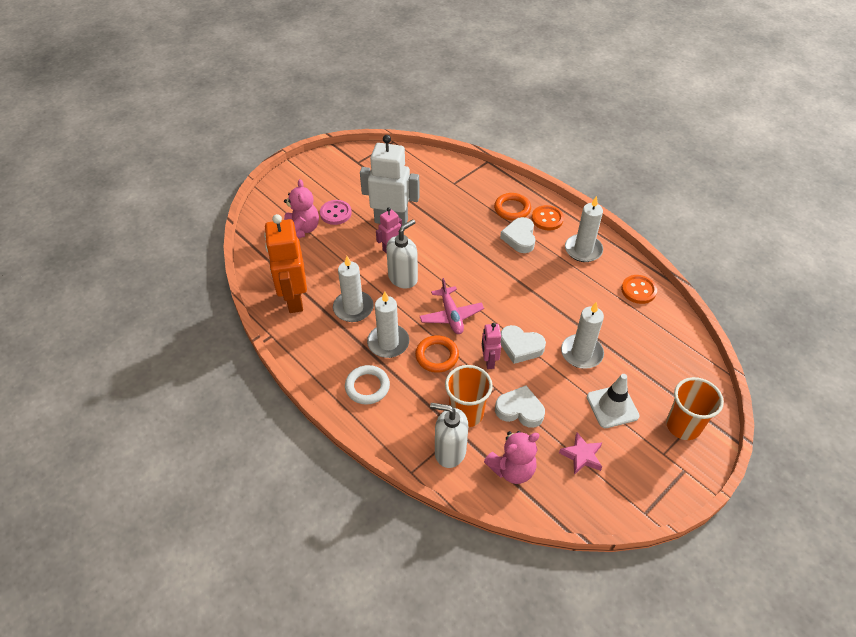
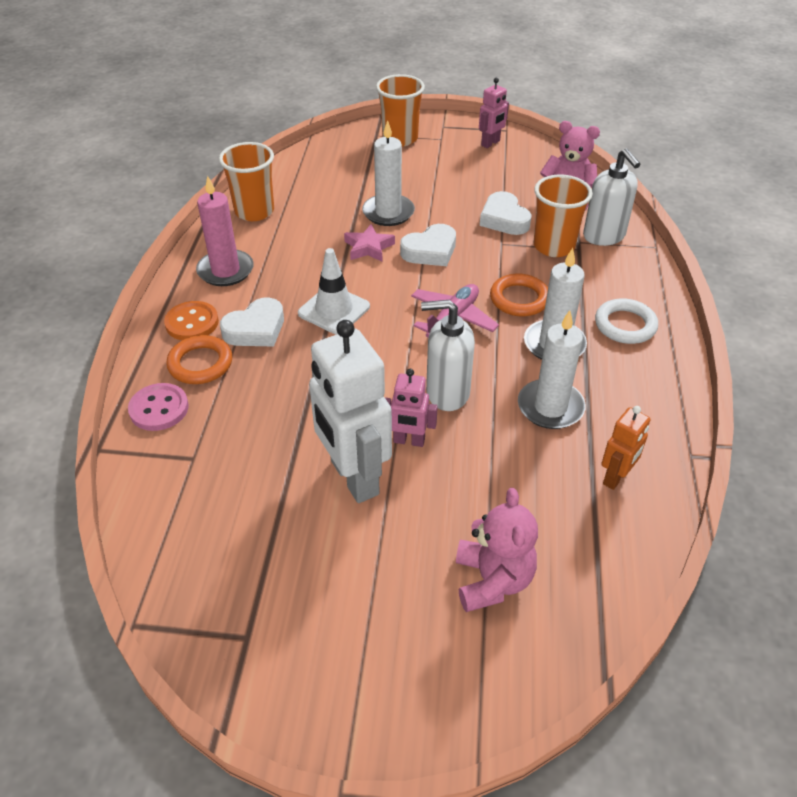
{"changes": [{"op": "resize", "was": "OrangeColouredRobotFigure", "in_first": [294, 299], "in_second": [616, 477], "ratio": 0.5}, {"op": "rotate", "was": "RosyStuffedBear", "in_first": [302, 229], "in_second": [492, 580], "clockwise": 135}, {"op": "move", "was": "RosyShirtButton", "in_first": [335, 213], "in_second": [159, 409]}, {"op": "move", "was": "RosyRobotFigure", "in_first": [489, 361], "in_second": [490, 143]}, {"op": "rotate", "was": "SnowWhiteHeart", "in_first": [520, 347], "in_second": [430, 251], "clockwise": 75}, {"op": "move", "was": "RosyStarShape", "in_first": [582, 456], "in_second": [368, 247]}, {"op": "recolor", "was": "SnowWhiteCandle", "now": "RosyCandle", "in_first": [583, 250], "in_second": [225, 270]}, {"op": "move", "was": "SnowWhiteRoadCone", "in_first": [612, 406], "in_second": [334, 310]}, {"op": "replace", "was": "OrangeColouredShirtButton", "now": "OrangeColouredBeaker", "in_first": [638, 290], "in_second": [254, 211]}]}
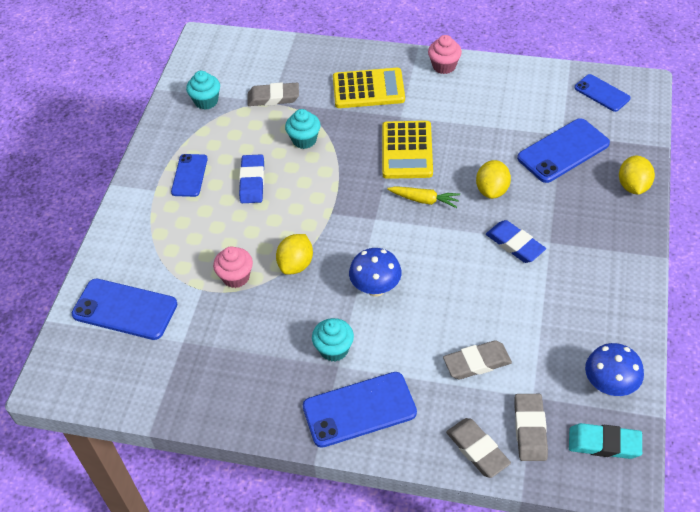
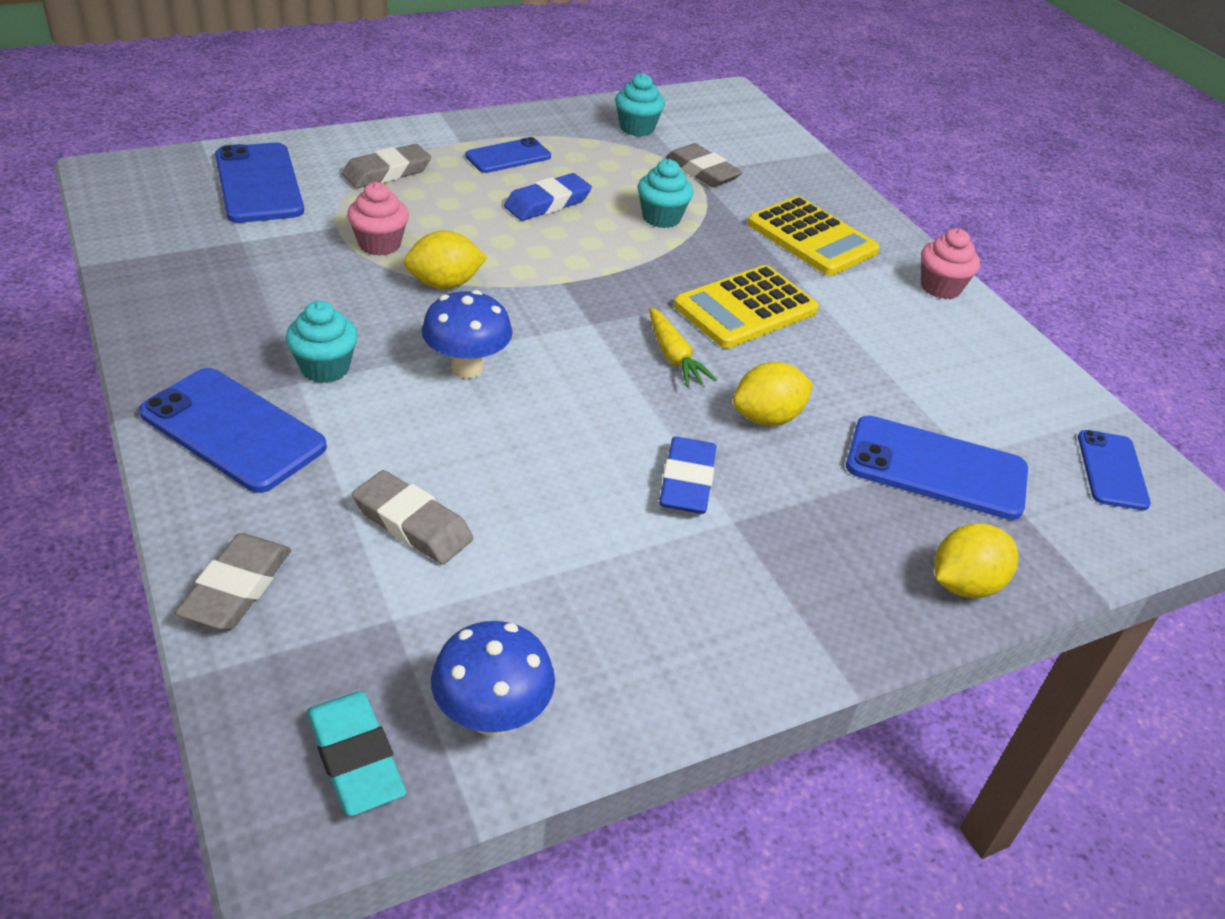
{"changes": [{"op": "move", "was": "GrayGumEraser", "in_first": [530, 429], "in_second": [387, 172]}]}
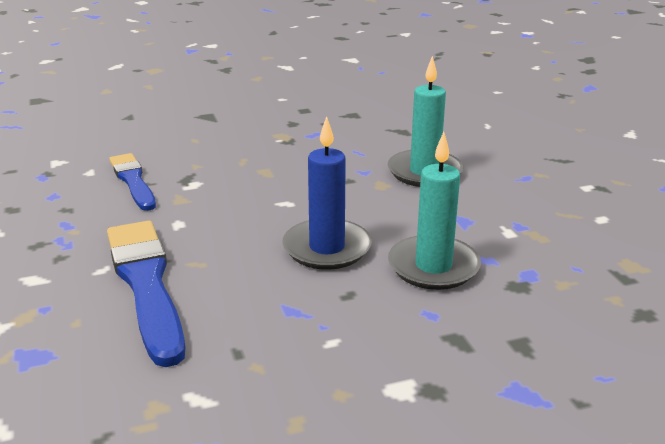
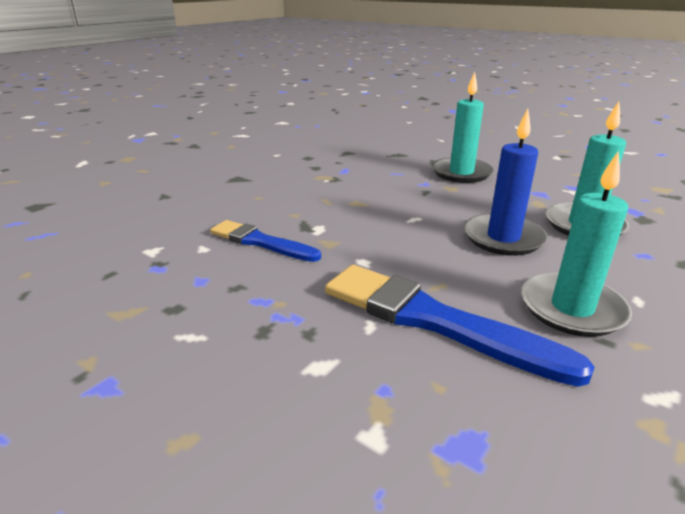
{"changes": [{"op": "insert", "now": "TealCandle", "in_second": [572, 308]}]}
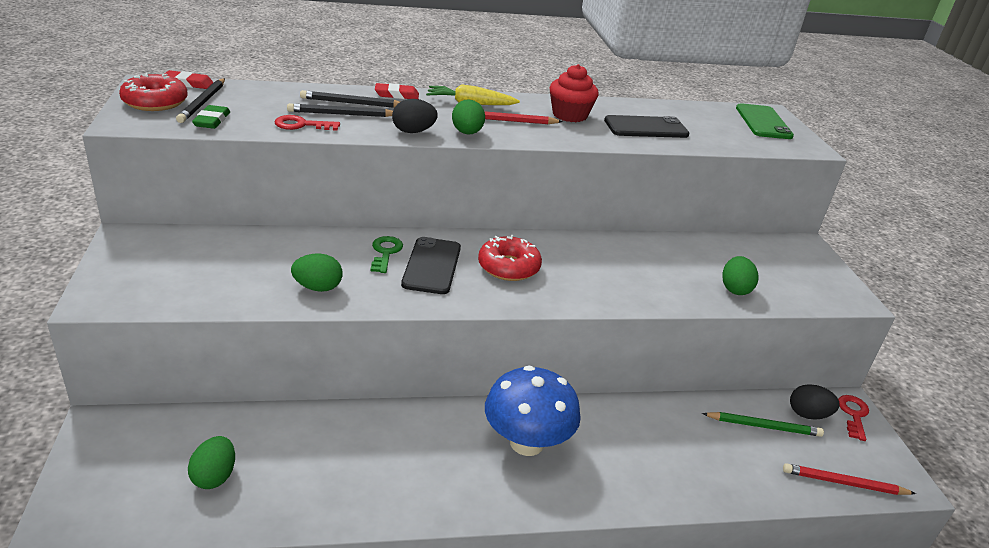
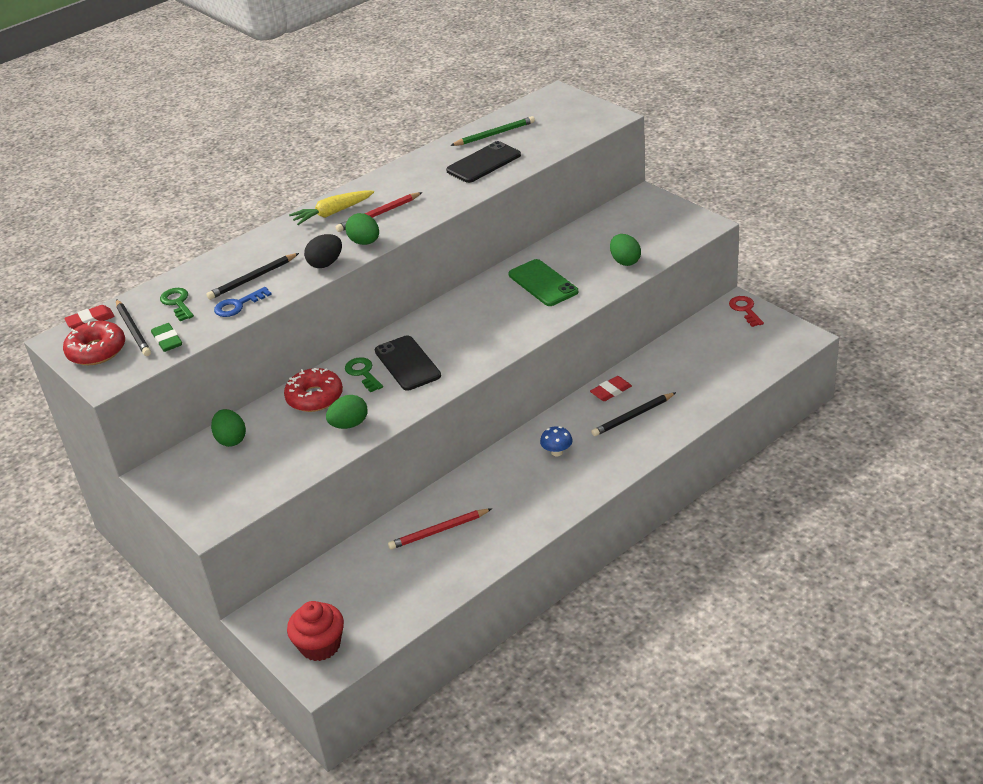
{"changes": [{"op": "move", "was": "GreenToyEgg", "in_first": [214, 476], "in_second": [231, 439]}, {"op": "recolor", "was": "RedLatchkey", "now": "CobaltLatchkey", "in_first": [301, 125], "in_second": [238, 305]}, {"op": "move", "was": "EbonyLeadPencil", "in_first": [352, 103], "in_second": [633, 416]}, {"op": "move", "was": "RedGumEraser", "in_first": [396, 95], "in_second": [611, 391]}, {"op": "move", "was": "RedDonut", "in_first": [508, 267], "in_second": [315, 397]}, {"op": "resize", "was": "CobaltFungus", "in_first": [526, 442], "in_second": [557, 452], "ratio": 0.42}, {"op": "move", "was": "RedMuffin", "in_first": [569, 115], "in_second": [320, 645]}, {"op": "move", "was": "GreenLeadPencil", "in_first": [763, 426], "in_second": [494, 134]}, {"op": "move", "was": "GreenSmartphone", "in_first": [763, 122], "in_second": [543, 283]}, {"op": "move", "was": "RedLeadPencil", "in_first": [844, 483], "in_second": [438, 531]}, {"op": "delete", "was": "EbonyToyEgg", "in_first": [808, 414]}, {"op": "insert", "now": "GreenLatchkey", "in_second": [177, 303]}]}
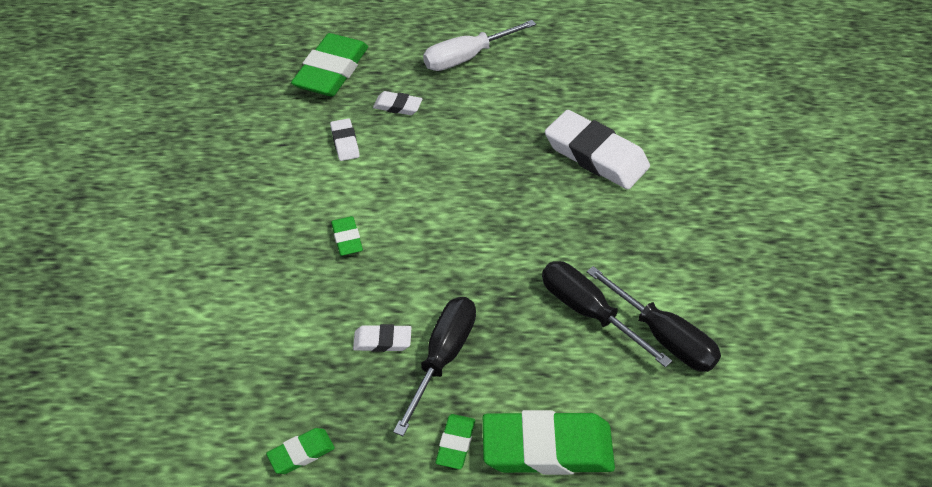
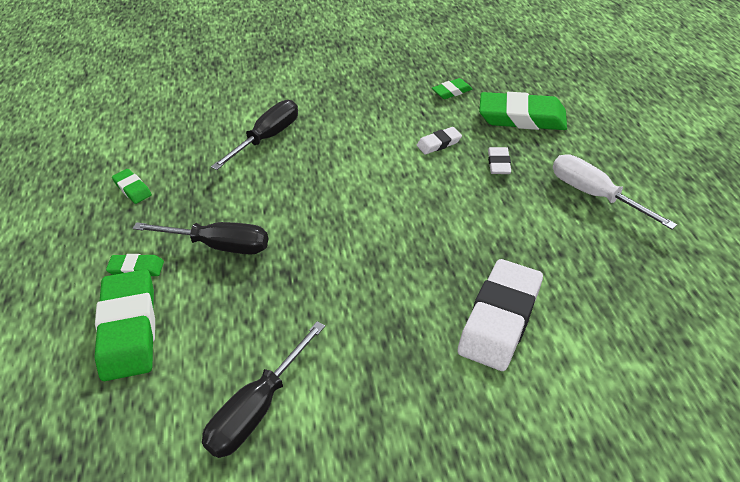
{"changes": [{"op": "move", "was": "GreenGumEraser", "in_first": [347, 239], "in_second": [451, 91]}, {"op": "delete", "was": "SnowWhiteGumEraser", "in_first": [382, 341]}, {"op": "move", "was": "EbonyScrewdriver", "in_first": [587, 311], "in_second": [268, 137]}]}
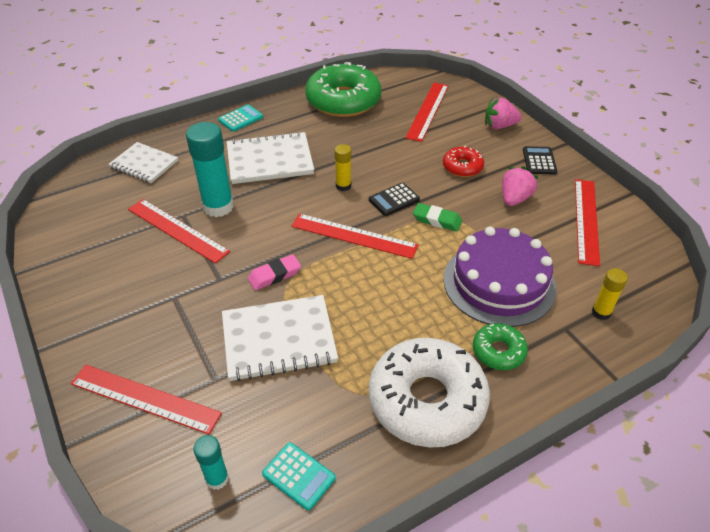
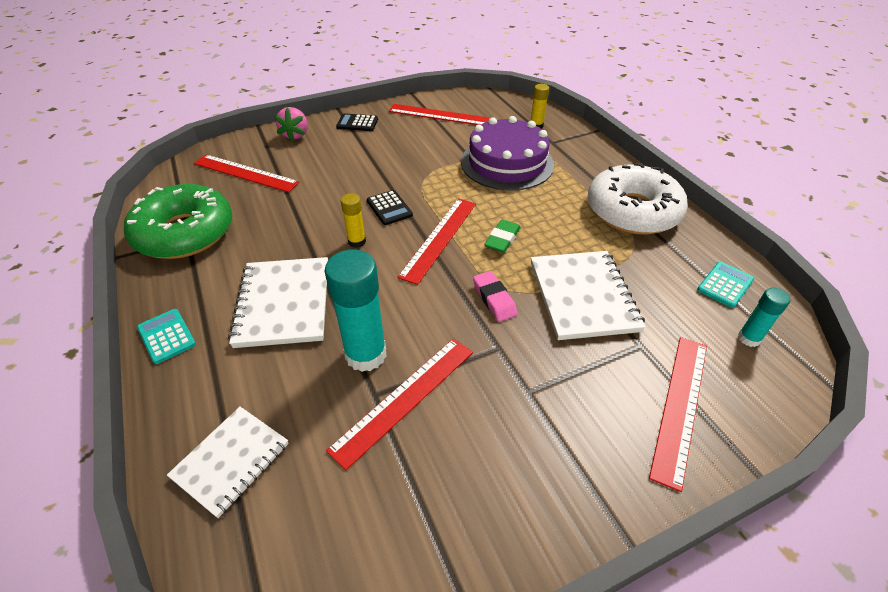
{"changes": [{"op": "move", "was": "GreenGumEraser", "in_first": [437, 220], "in_second": [502, 239]}, {"op": "delete", "was": "RedDonut", "in_first": [462, 167]}, {"op": "delete", "was": "GreenDonut", "in_first": [498, 351]}, {"op": "delete", "was": "RosyStrawberry", "in_first": [514, 199]}]}
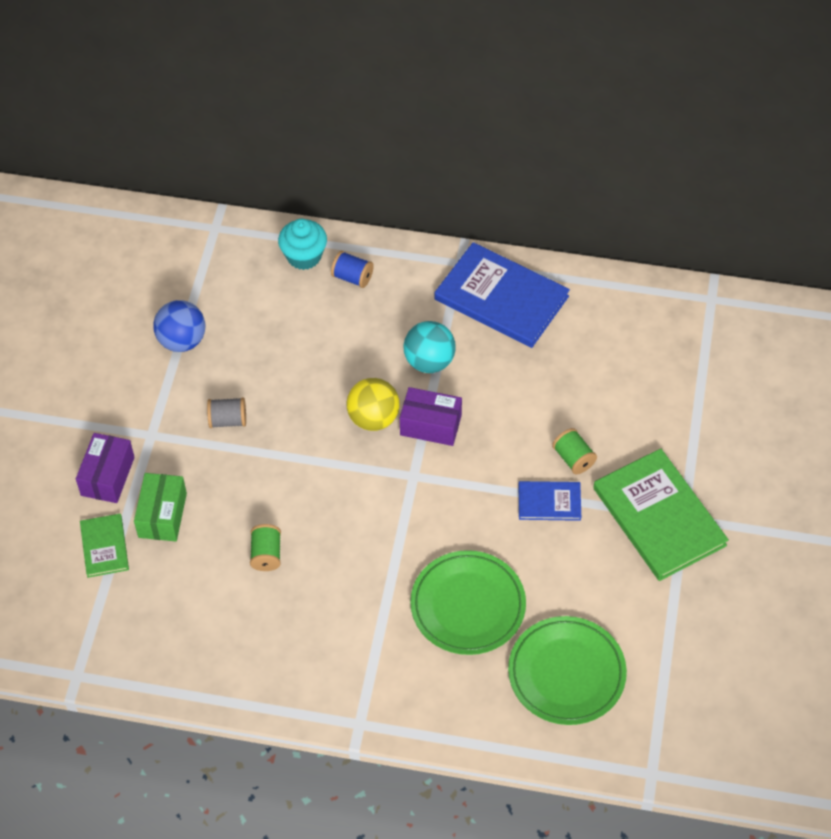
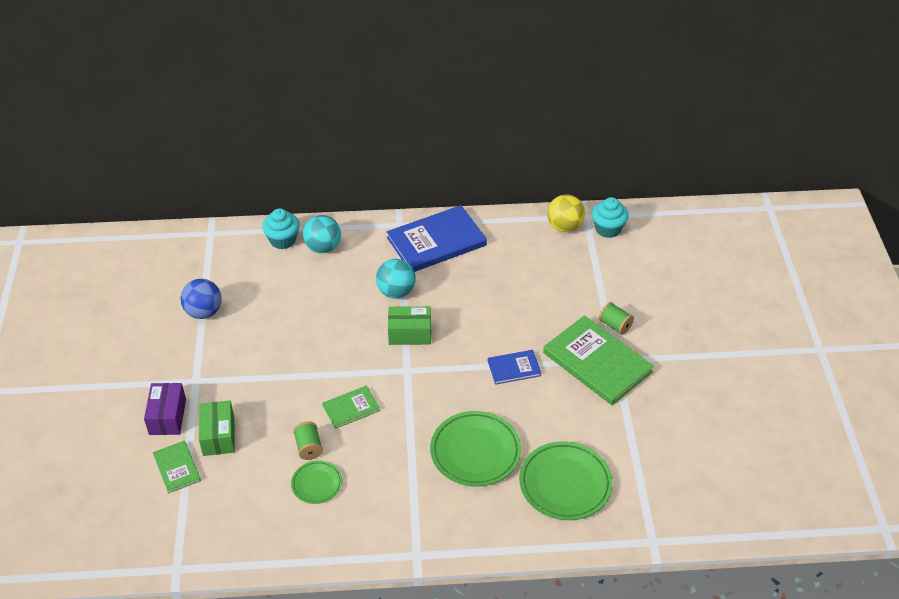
{"changes": [{"op": "delete", "was": "GrayReelOfThread", "in_first": [228, 420]}, {"op": "replace", "was": "CobaltReelOfThread", "now": "TealPlayBall", "in_first": [352, 277], "in_second": [323, 247]}, {"op": "move", "was": "YellowPlayBall", "in_first": [373, 418], "in_second": [564, 226]}, {"op": "recolor", "was": "PurpleParcel", "now": "GreenParcel", "in_first": [430, 425], "in_second": [410, 333]}, {"op": "rotate", "was": "CobaltHardcover", "in_first": [501, 298], "in_second": [436, 241], "clockwise": -45}, {"op": "move", "was": "GreenReelOfThread", "in_first": [573, 459], "in_second": [615, 325]}, {"op": "insert", "now": "GreenFlatDish", "in_second": [317, 484]}, {"op": "insert", "now": "GreenHardcover", "in_second": [351, 408]}, {"op": "insert", "now": "TealMuffin", "in_second": [608, 229]}]}
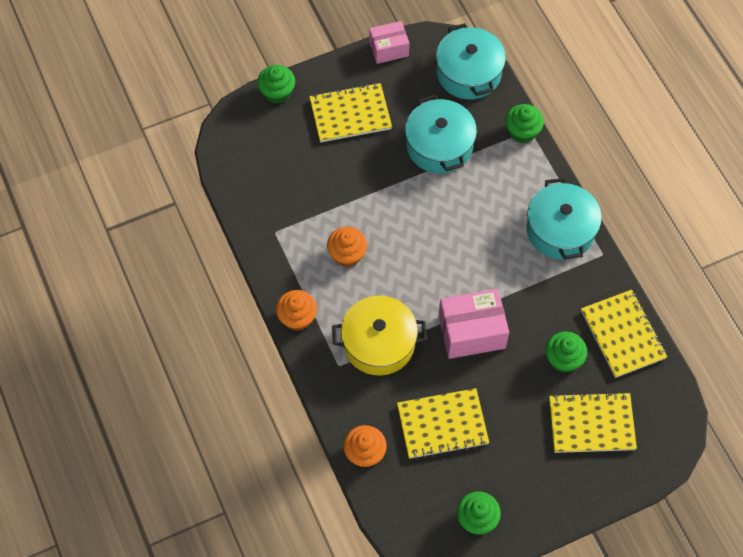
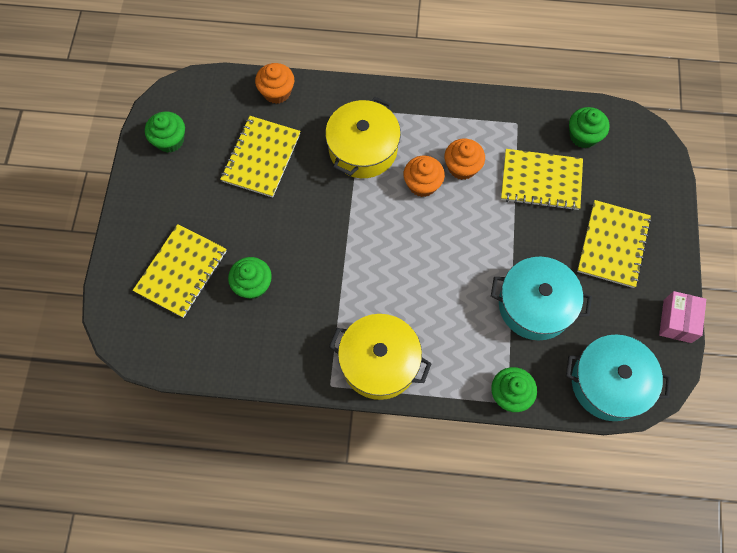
{"changes": [{"op": "move", "was": "GreenMuffin", "in_first": [277, 92], "in_second": [583, 136]}, {"op": "move", "was": "OrangeColouredMuffin", "in_first": [297, 317], "in_second": [422, 184]}, {"op": "delete", "was": "RosyParcel", "in_first": [471, 332]}, {"op": "recolor", "was": "TealPot", "now": "YellowPot", "in_first": [560, 230], "in_second": [379, 362]}, {"op": "move", "was": "YellowExerciseBook", "in_first": [623, 334], "in_second": [541, 181]}]}
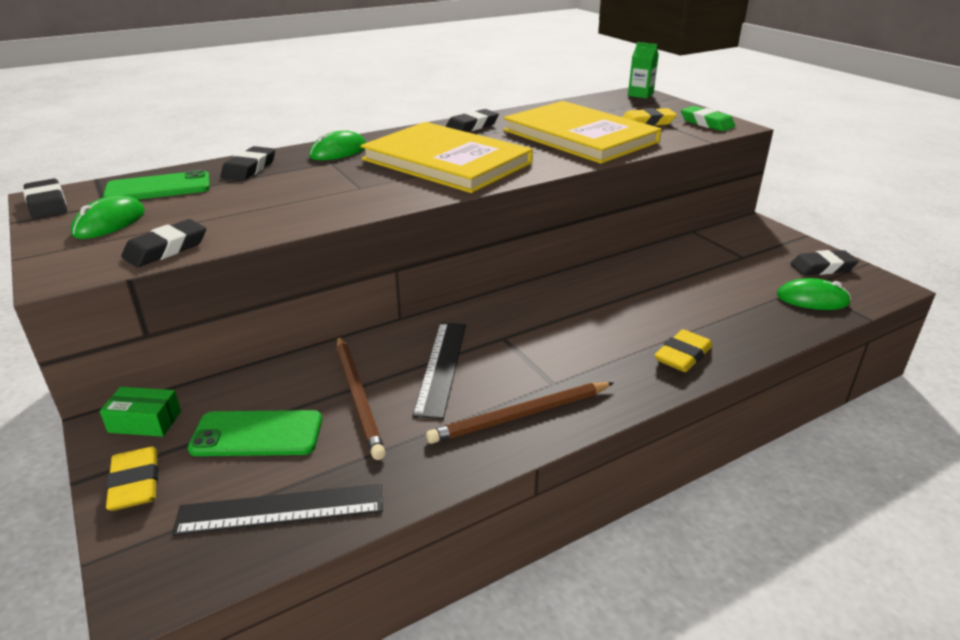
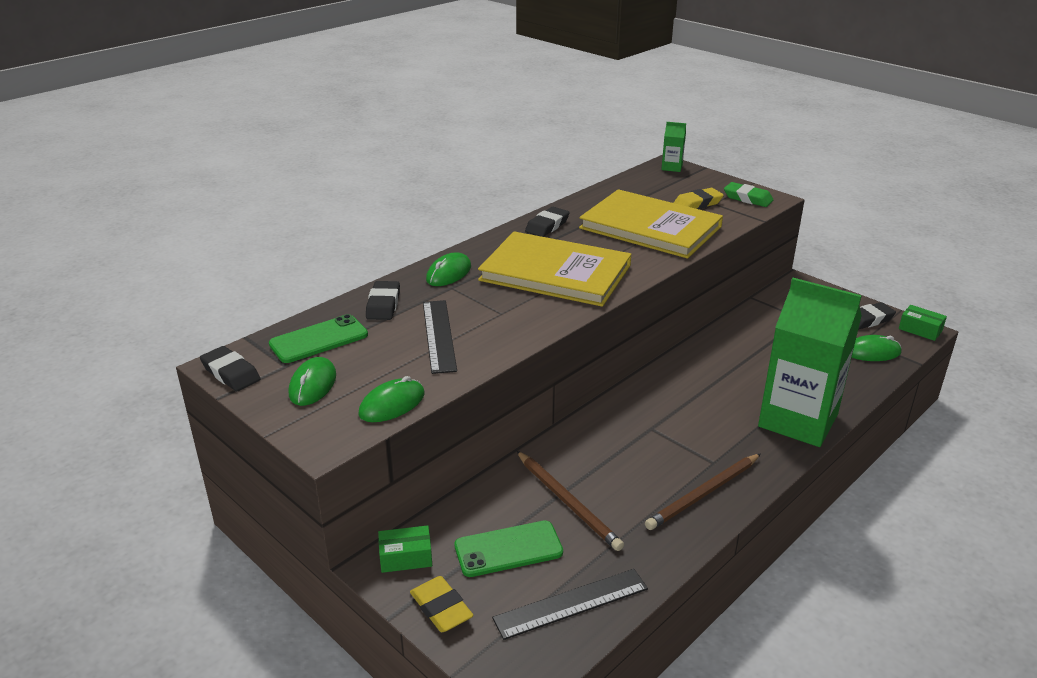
{"changes": [{"op": "replace", "was": "EbonyGumEraser", "now": "GreenMouse", "in_first": [166, 249], "in_second": [392, 404]}, {"op": "move", "was": "EbonyStraightedge", "in_first": [442, 367], "in_second": [439, 335]}, {"op": "replace", "was": "YellowGumEraser", "now": "GreenMilkCarton", "in_first": [682, 356], "in_second": [798, 420]}, {"op": "insert", "now": "GreenParcel", "in_second": [920, 330]}]}
